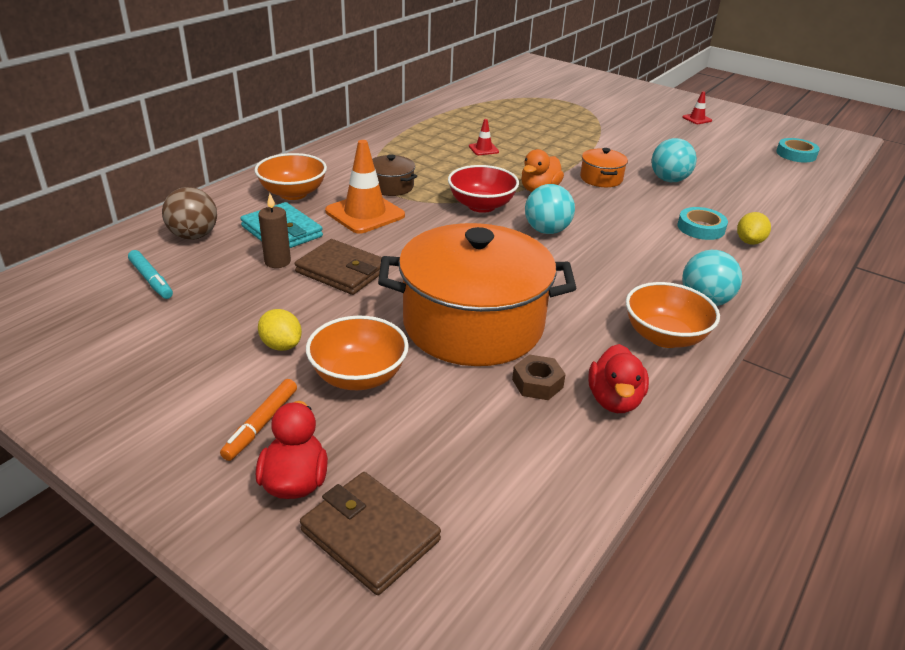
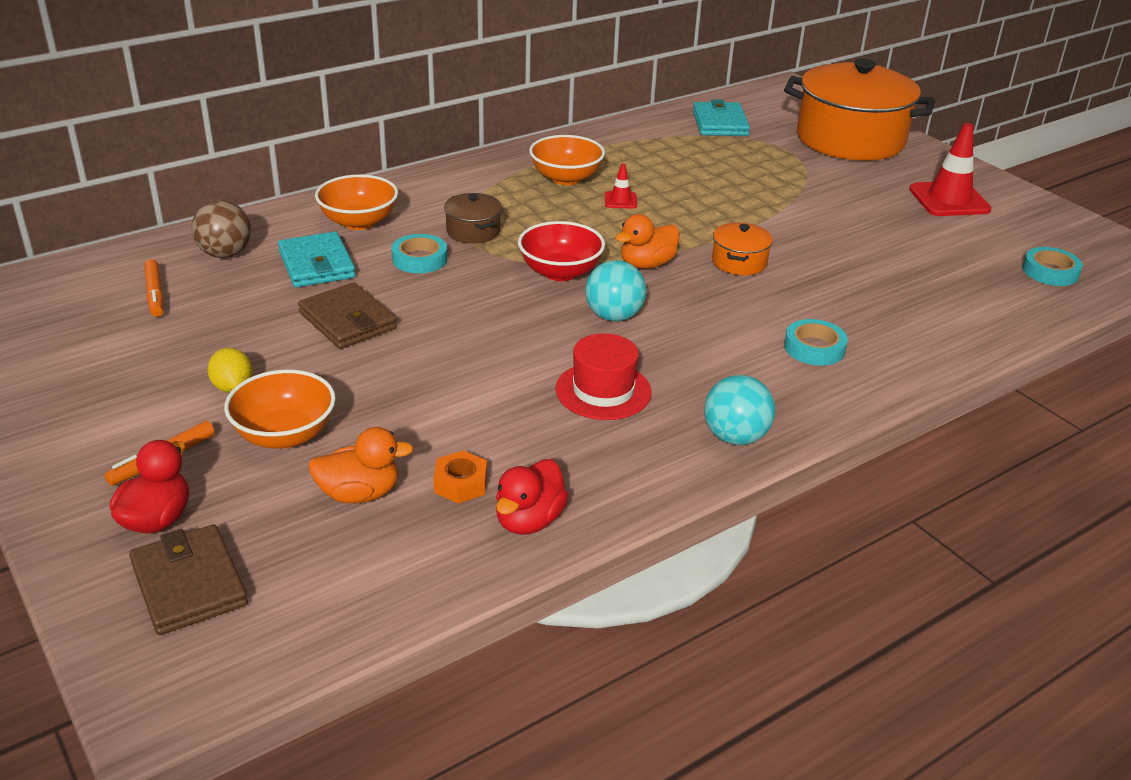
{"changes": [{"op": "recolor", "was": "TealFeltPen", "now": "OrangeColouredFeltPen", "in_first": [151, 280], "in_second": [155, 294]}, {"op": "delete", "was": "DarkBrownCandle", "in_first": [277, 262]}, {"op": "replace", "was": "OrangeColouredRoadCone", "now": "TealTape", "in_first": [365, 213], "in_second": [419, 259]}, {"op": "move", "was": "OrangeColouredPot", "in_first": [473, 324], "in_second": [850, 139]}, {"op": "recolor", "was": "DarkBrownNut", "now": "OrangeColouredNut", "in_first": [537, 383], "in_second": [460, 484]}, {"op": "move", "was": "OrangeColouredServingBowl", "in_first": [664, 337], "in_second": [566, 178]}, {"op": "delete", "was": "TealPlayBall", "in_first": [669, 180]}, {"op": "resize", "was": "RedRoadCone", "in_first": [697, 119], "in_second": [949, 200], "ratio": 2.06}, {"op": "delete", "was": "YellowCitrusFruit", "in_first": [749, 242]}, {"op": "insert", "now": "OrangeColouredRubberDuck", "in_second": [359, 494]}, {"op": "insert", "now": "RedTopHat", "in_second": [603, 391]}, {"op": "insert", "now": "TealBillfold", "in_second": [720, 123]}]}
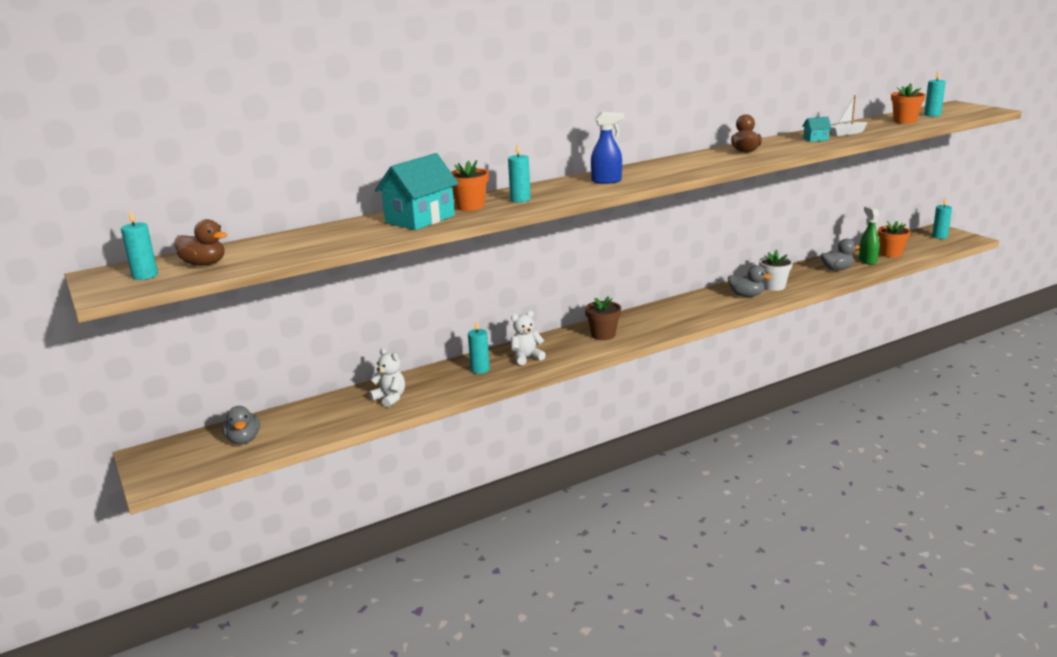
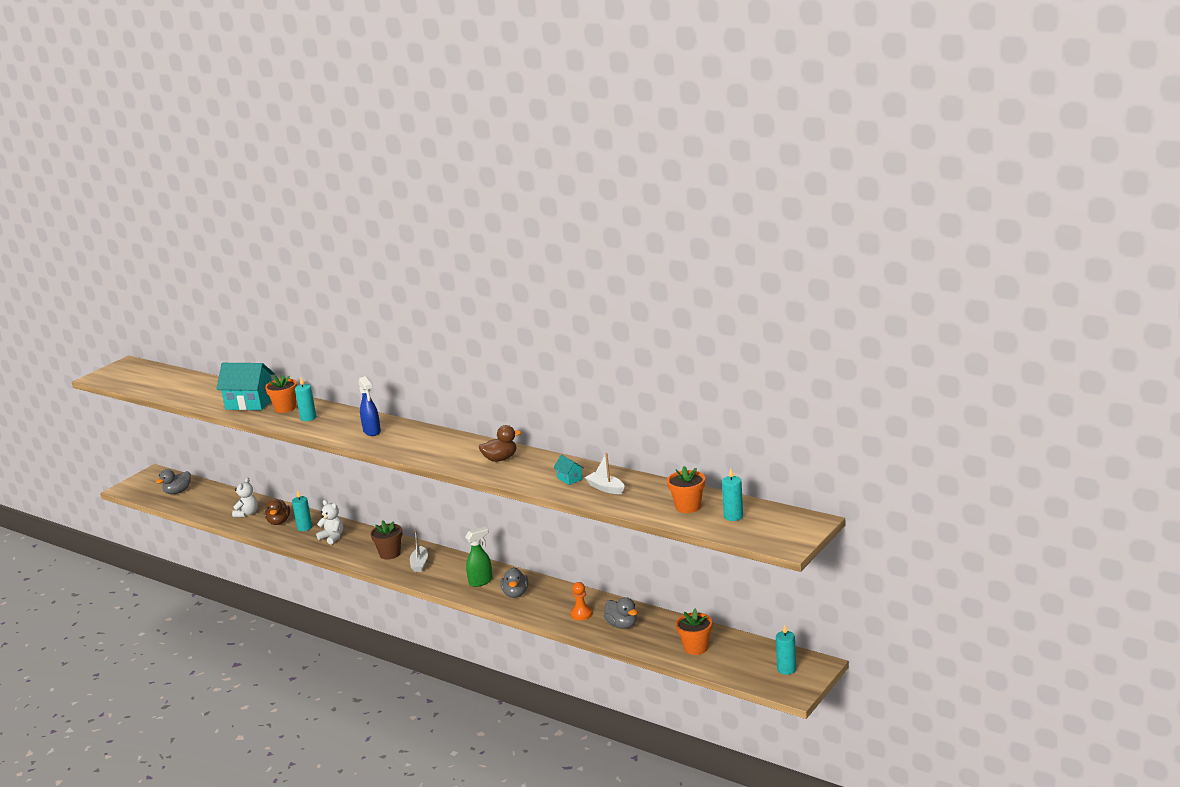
{"changes": [{"op": "delete", "was": "TealCandle", "in_first": [145, 275]}, {"op": "move", "was": "DarkBrownRubberDuck", "in_first": [204, 264], "in_second": [279, 522]}, {"op": "delete", "was": "SnowWhitePlantPot", "in_first": [774, 286]}, {"op": "move", "was": "GreenSprayCleaner", "in_first": [867, 261], "in_second": [481, 581]}, {"op": "insert", "now": "SnowWhiteSailboat", "in_second": [419, 564]}, {"op": "insert", "now": "OrangeColouredChessPawn", "in_second": [581, 614]}]}
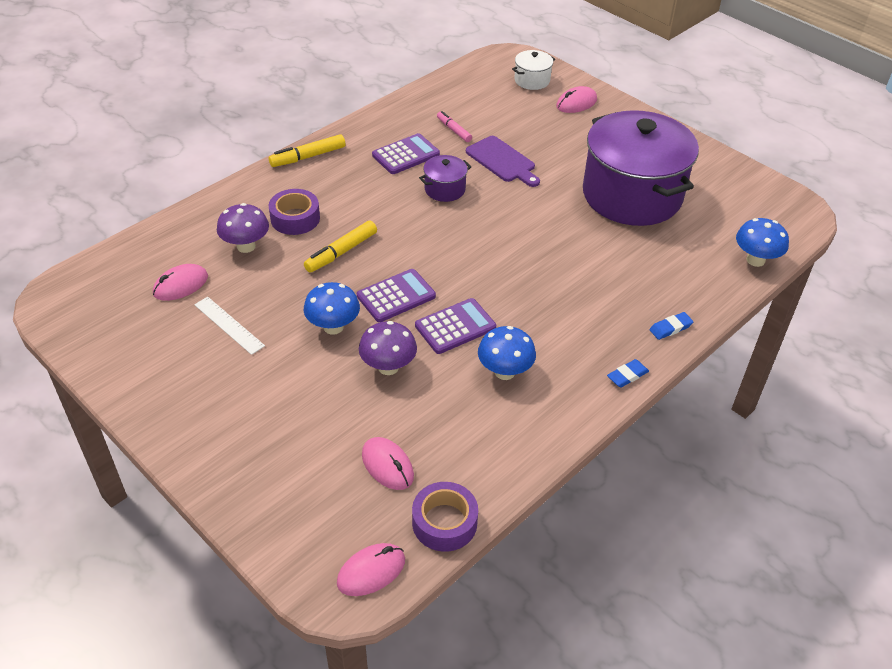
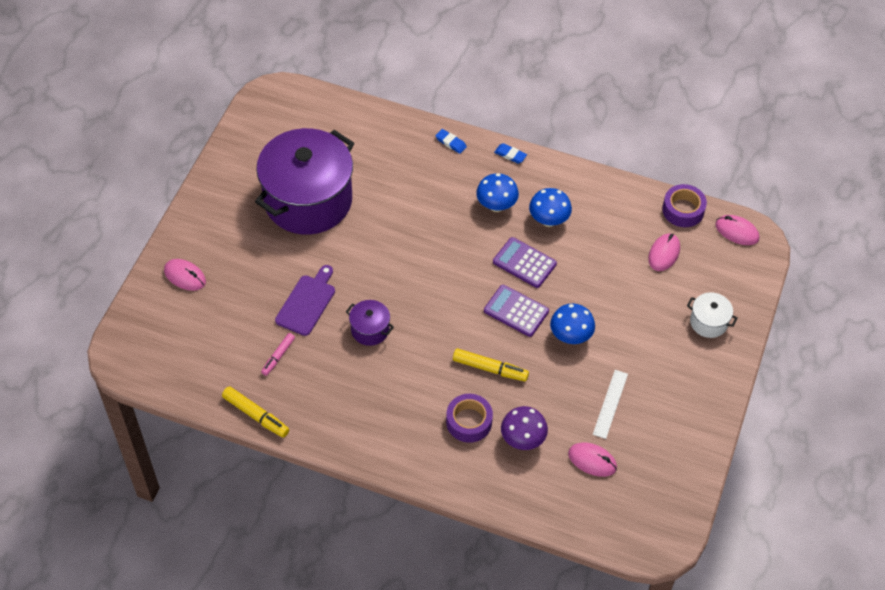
{"changes": [{"op": "move", "was": "YellowFeltPen", "in_first": [308, 157], "in_second": [256, 415]}, {"op": "delete", "was": "PurpleFungus", "in_first": [388, 367]}, {"op": "delete", "was": "PurpleAddingMachine", "in_first": [406, 155]}, {"op": "move", "was": "SnowWhitePot", "in_first": [532, 80], "in_second": [708, 322]}, {"op": "move", "was": "CobaltFungus", "in_first": [755, 260], "in_second": [496, 206]}]}
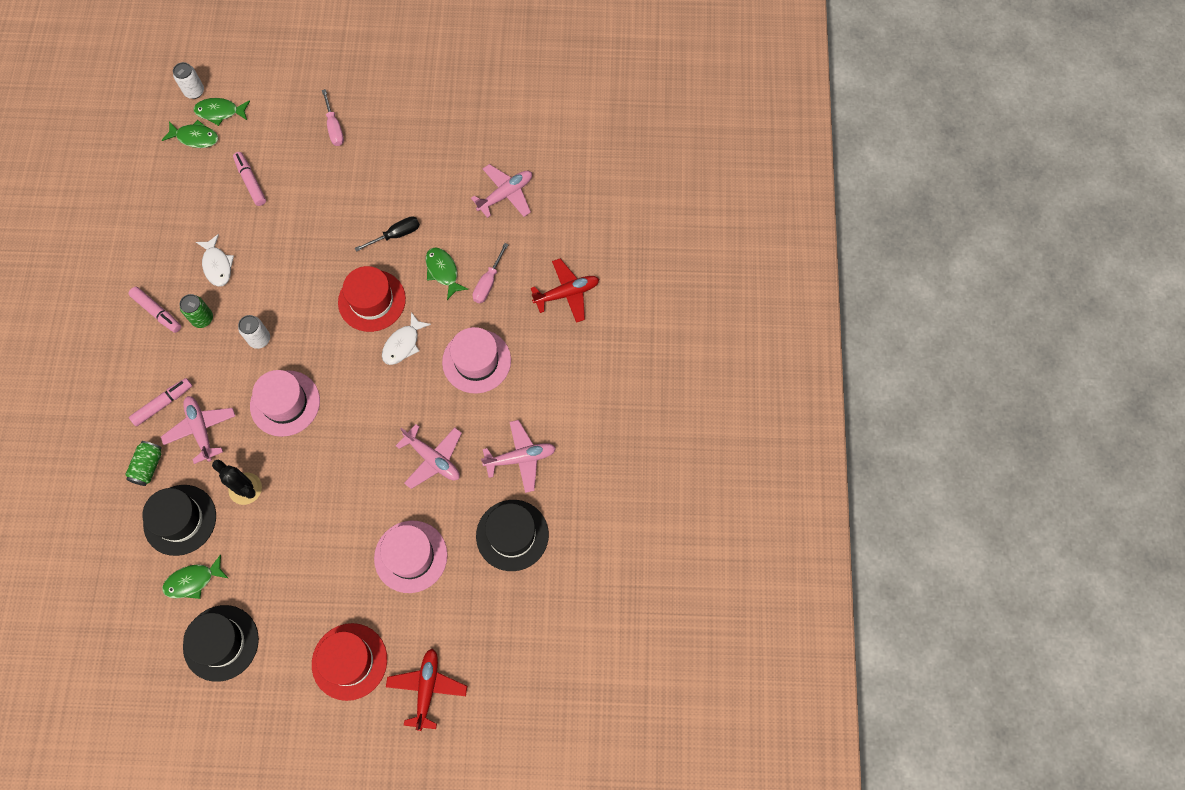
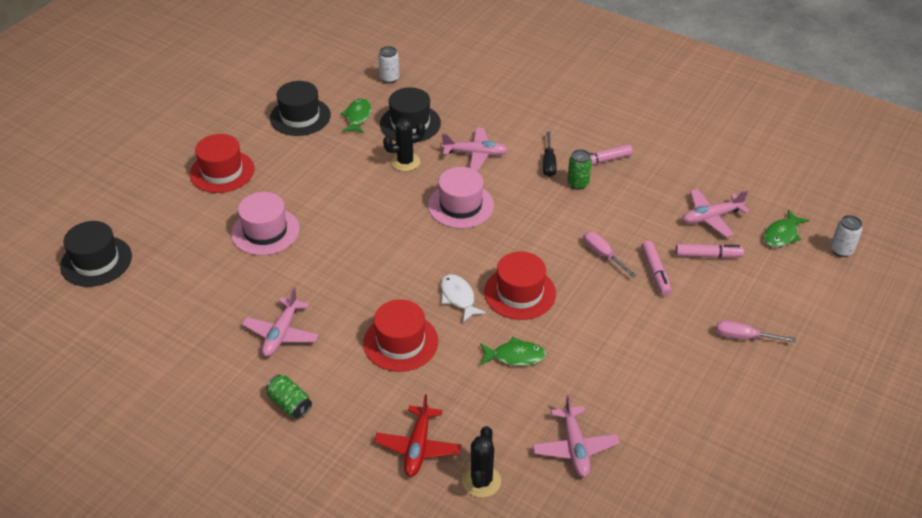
{"changes": [{"op": "move", "was": "GreenTin", "in_first": [148, 466], "in_second": [290, 404]}, {"op": "move", "was": "RosyFeltPen", "in_first": [163, 404], "in_second": [655, 272]}, {"op": "delete", "was": "GreenToyFish", "in_first": [220, 112]}, {"op": "delete", "was": "SnowWhiteToyFish", "in_first": [217, 265]}, {"op": "move", "was": "SnowWhiteTin", "in_first": [259, 339], "in_second": [389, 78]}, {"op": "move", "was": "EbonyScrewdriver", "in_first": [396, 235], "in_second": [549, 163]}, {"op": "delete", "was": "RedToyPlane", "in_first": [427, 688]}, {"op": "move", "was": "RosyToyPlane", "in_first": [433, 459], "in_second": [711, 217]}, {"op": "recolor", "was": "RosyTopHat", "now": "RedTopHat", "in_first": [476, 361], "in_second": [400, 342]}, {"op": "move", "was": "RosyScrewdriver", "in_first": [488, 283], "in_second": [602, 254]}, {"op": "move", "was": "EbonyTopHat", "in_first": [512, 535], "in_second": [96, 261]}, {"op": "insert", "now": "EbonyCactus", "in_second": [481, 481]}]}
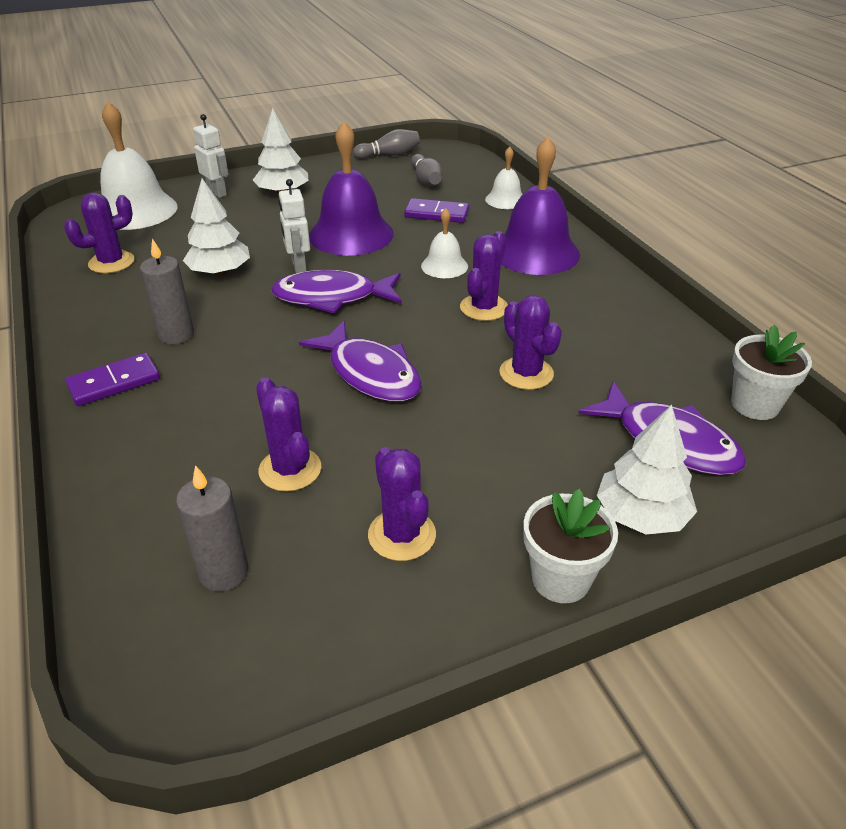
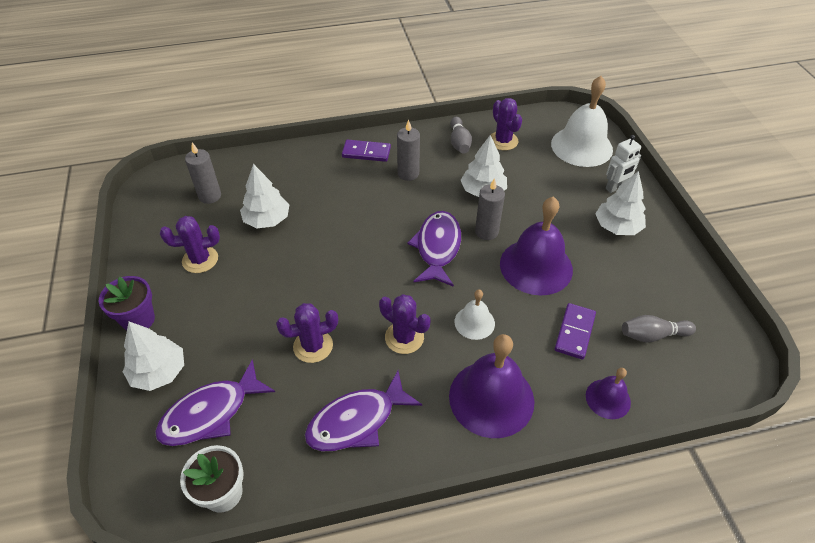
{"changes": [{"op": "rotate", "was": "PurpleDomino", "in_first": [114, 383], "in_second": [366, 152], "clockwise": -60}, {"op": "replace", "was": "PurpleCactus", "now": "SnowWhiteFirTree", "in_first": [290, 469], "in_second": [267, 220]}, {"op": "replace", "was": "SnowWhiteRobotFigure", "now": "GrayCandle", "in_first": [298, 266], "in_second": [486, 232]}, {"op": "move", "was": "PurpleToyFish", "in_first": [370, 373], "in_second": [357, 421]}, {"op": "move", "was": "GrayTenpin", "in_first": [389, 155], "in_second": [459, 142]}, {"op": "recolor", "was": "SnowWhiteSchoolBell", "now": "PurpleSchoolBell", "in_first": [505, 200], "in_second": [608, 398]}, {"op": "recolor", "was": "SnowWhitePlantPot", "now": "PurplePlantPot", "in_first": [560, 579], "in_second": [138, 320]}]}
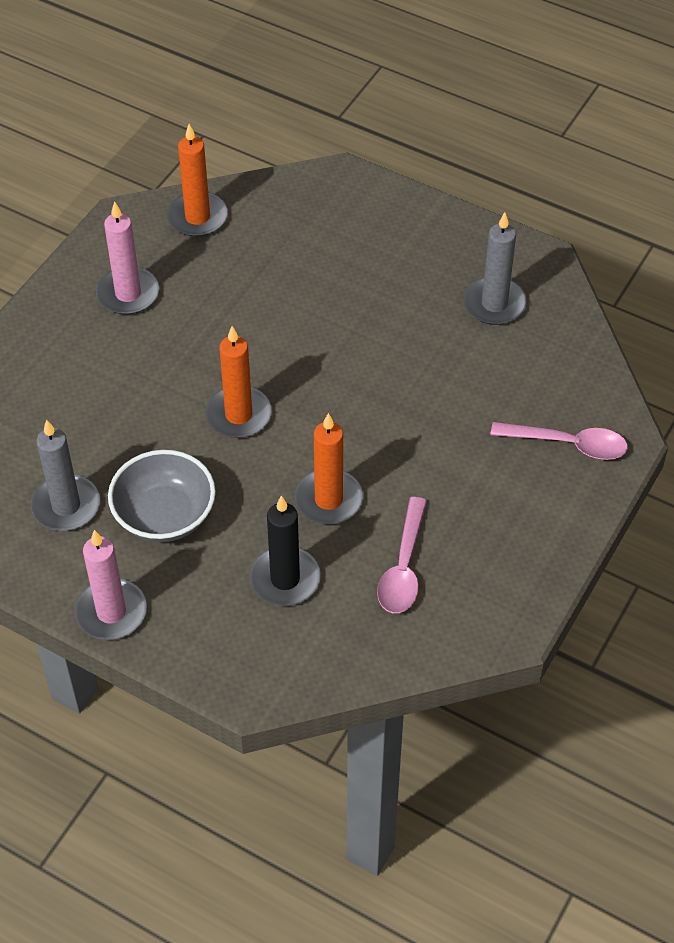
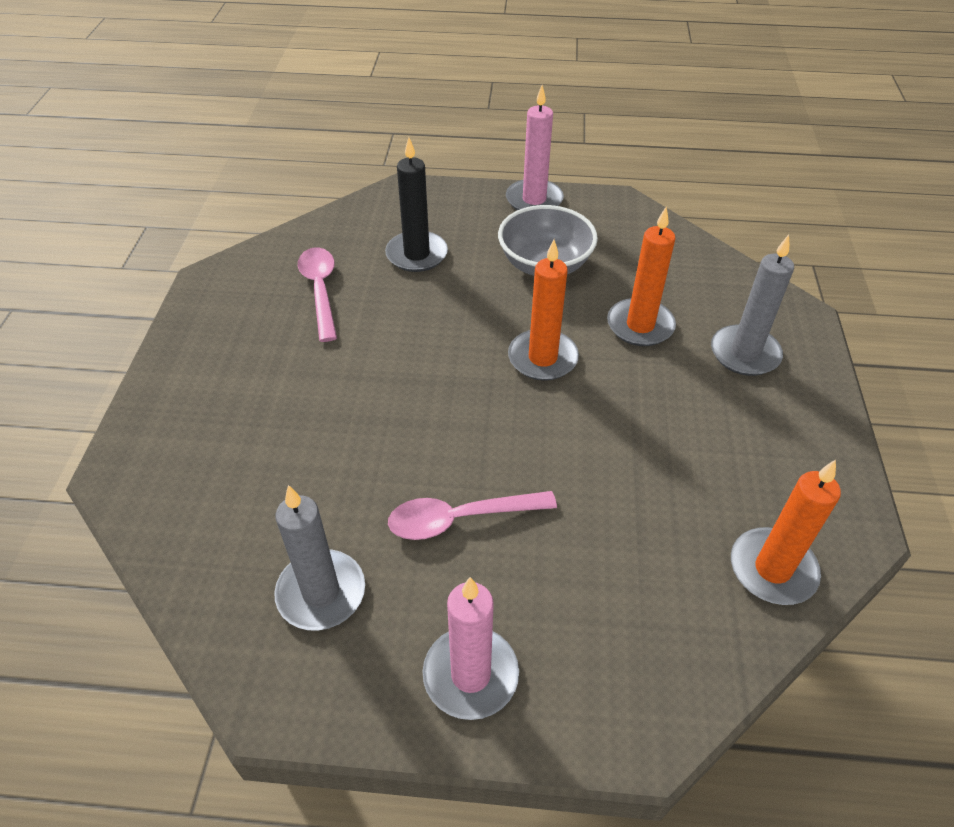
{"changes": [{"op": "move", "was": "GrayCandle", "in_first": [66, 506], "in_second": [744, 353]}, {"op": "move", "was": "RosyCandle", "in_first": [128, 294], "in_second": [470, 675]}, {"op": "move", "was": "OrangeColouredCandle", "in_first": [328, 500], "in_second": [640, 325]}, {"op": "move", "was": "RosyTeaspoon", "in_first": [568, 444], "in_second": [461, 519]}]}
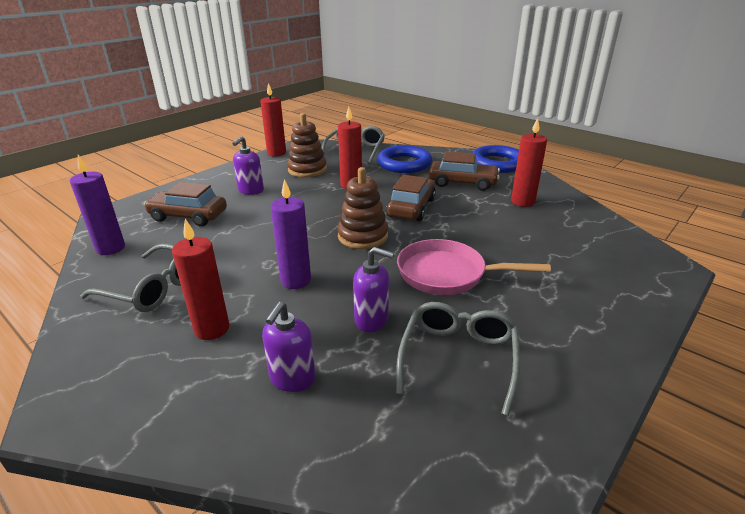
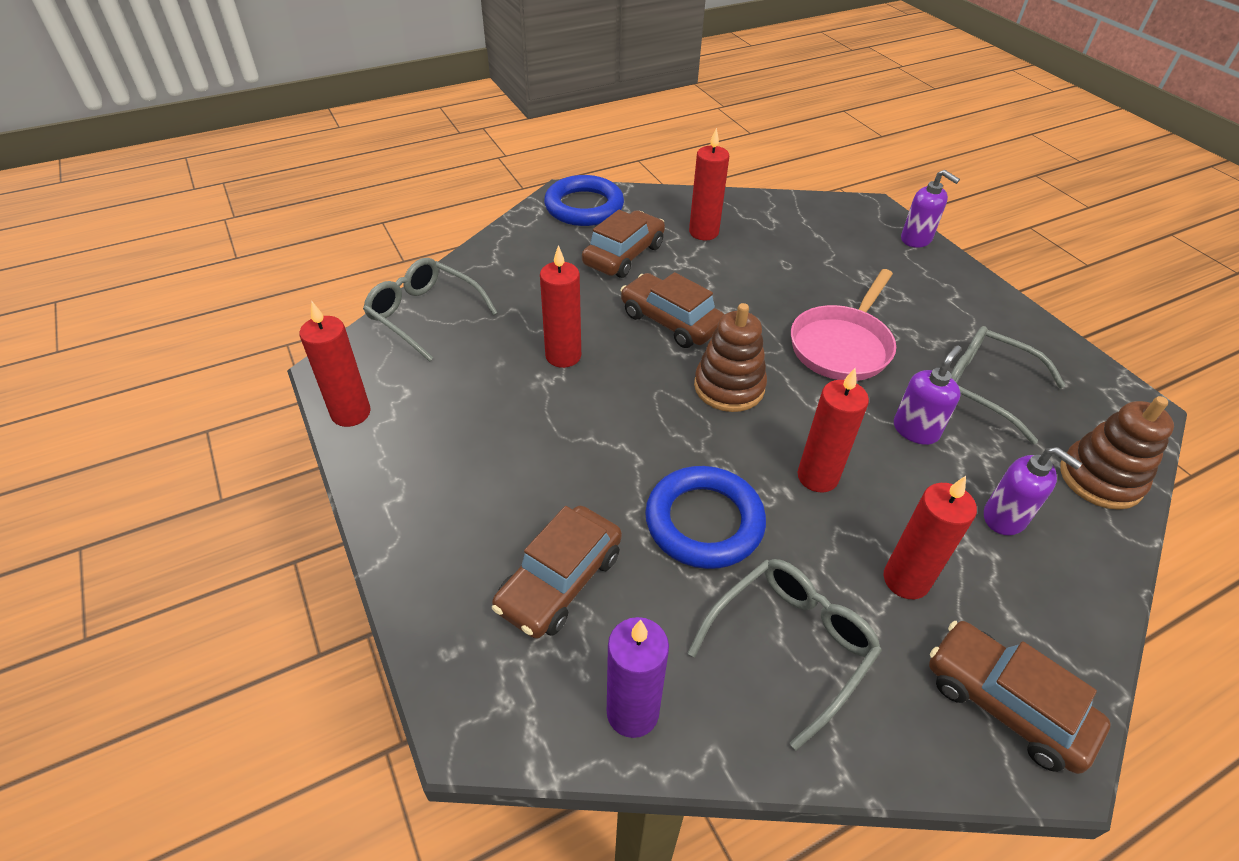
{"changes": [{"op": "move", "was": "PurplePumpBottle", "in_first": [251, 190], "in_second": [916, 239]}, {"op": "recolor", "was": "PurpleCandle", "now": "RedCandle", "in_first": [296, 280], "in_second": [817, 477]}, {"op": "move", "was": "DarkBrownStackingToy", "in_first": [307, 170], "in_second": [1100, 479]}, {"op": "move", "was": "CobaltRing", "in_first": [404, 164], "in_second": [704, 522]}, {"op": "insert", "now": "DarkBrownCar", "in_second": [1005, 703]}]}
